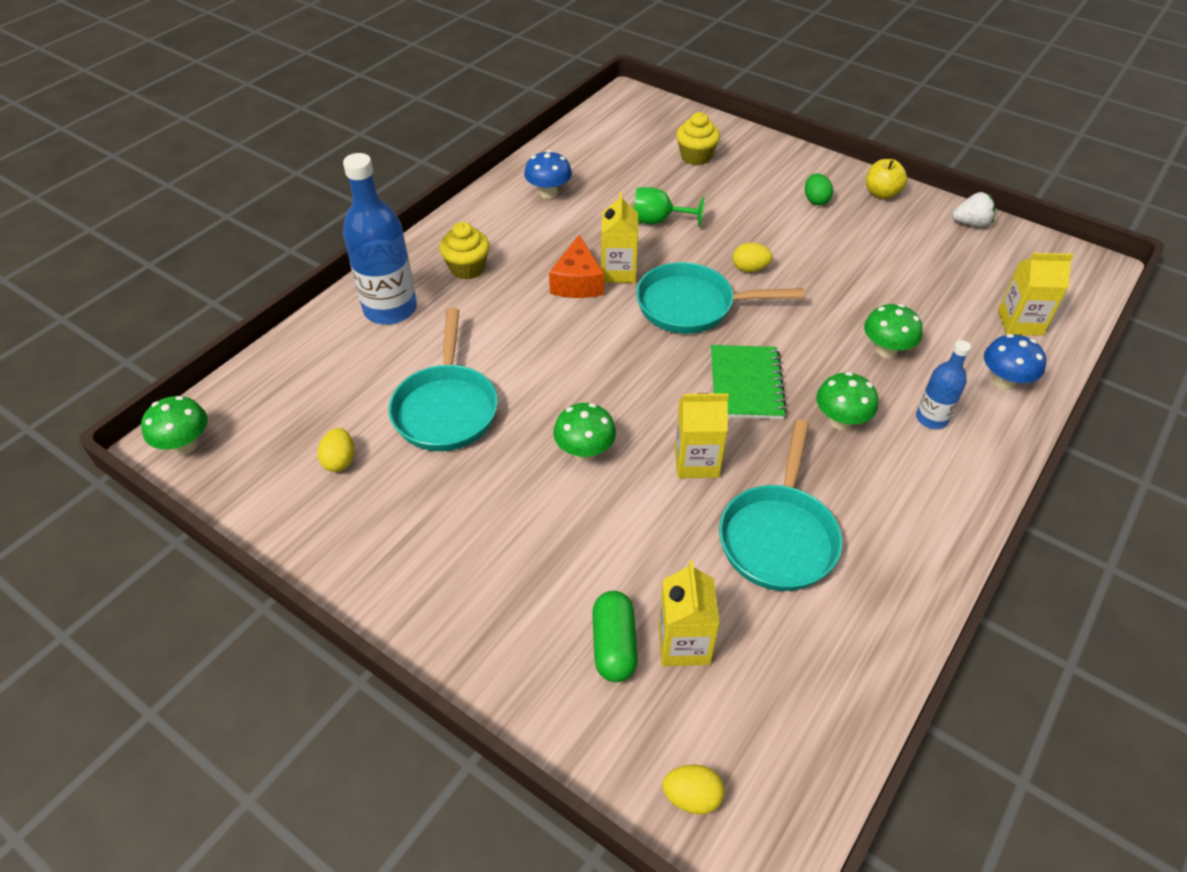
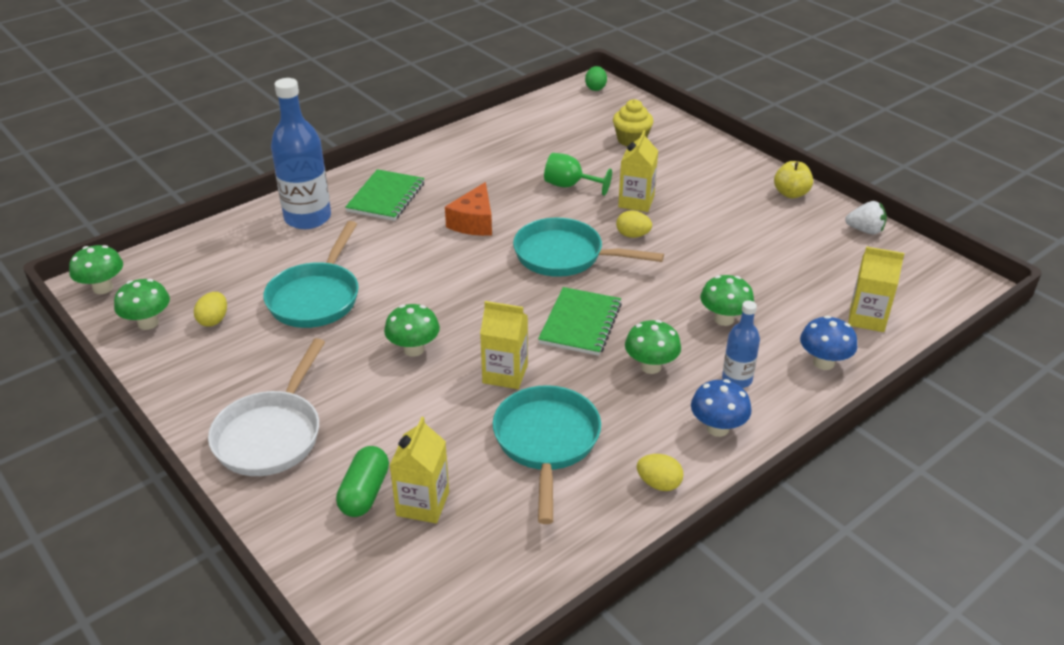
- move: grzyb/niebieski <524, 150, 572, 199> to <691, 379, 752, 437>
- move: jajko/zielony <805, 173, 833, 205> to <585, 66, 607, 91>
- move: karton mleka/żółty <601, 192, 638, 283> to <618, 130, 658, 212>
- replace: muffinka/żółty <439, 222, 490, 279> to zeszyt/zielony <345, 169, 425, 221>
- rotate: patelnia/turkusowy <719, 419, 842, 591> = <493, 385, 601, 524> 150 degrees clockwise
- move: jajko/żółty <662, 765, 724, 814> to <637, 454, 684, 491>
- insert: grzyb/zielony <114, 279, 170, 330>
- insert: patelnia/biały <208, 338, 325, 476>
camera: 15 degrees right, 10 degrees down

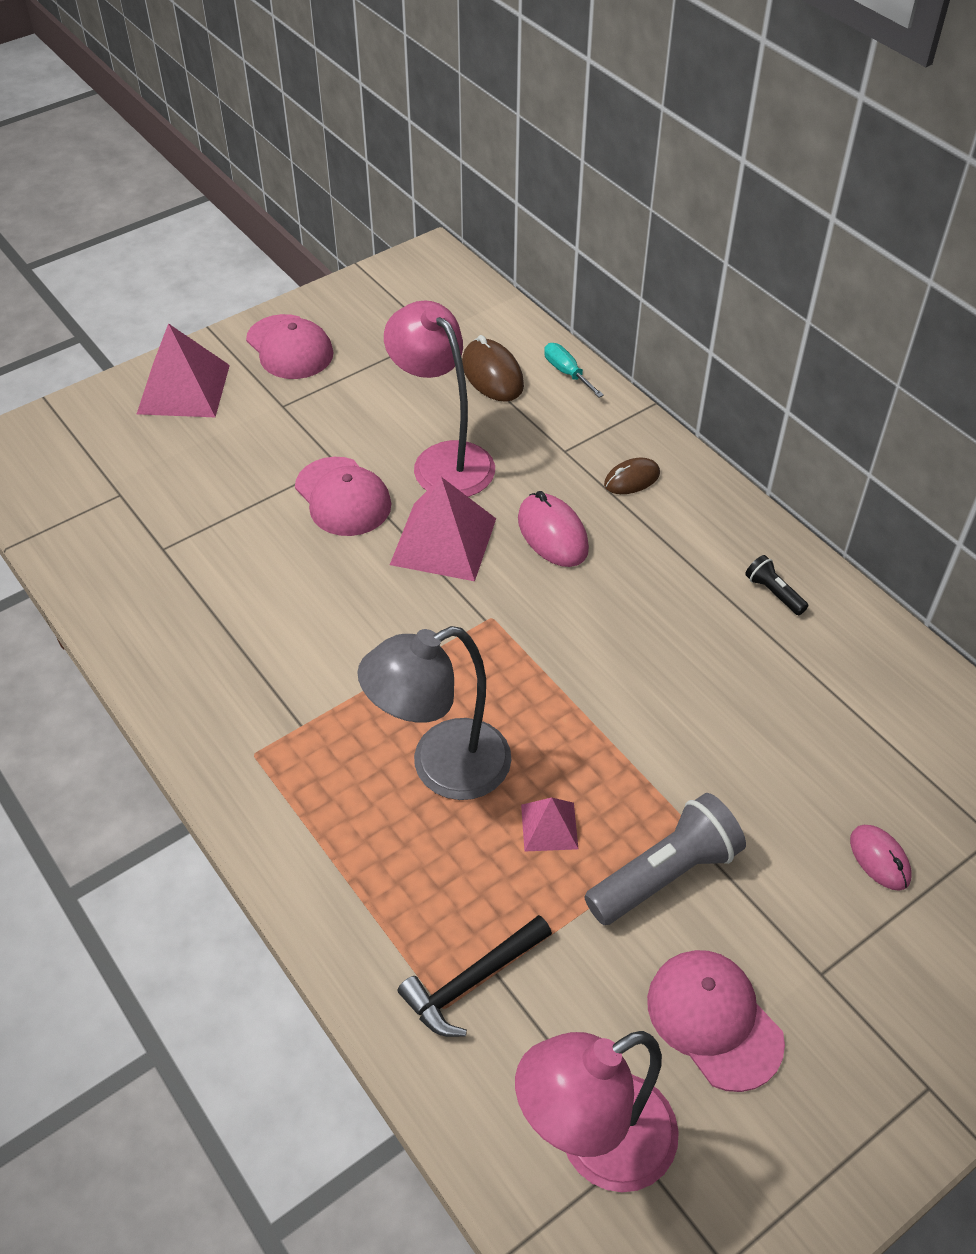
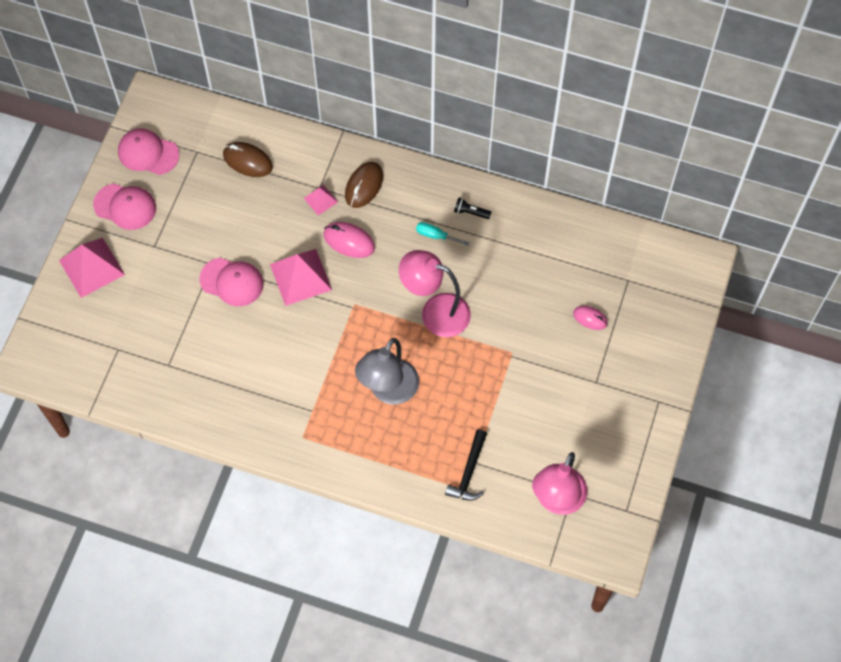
- move: lampka/różowy <384, 301, 495, 497> to <399, 250, 471, 337>
- move: śrubokręt/turkusowy <544, 343, 604, 398> to <416, 222, 470, 246>
- resize: myszka/brązowy <604, 457, 660, 494> = <345, 162, 383, 208> x1.55
- delete: latarka/szary <584, 793, 746, 925>
- move: piramida/różowy <521, 797, 578, 851> to <304, 185, 338, 216>
- move: czapka/różowy <647, 950, 785, 1092> to <118, 128, 179, 175>
camera: 35 degrees left, 15 degrees up

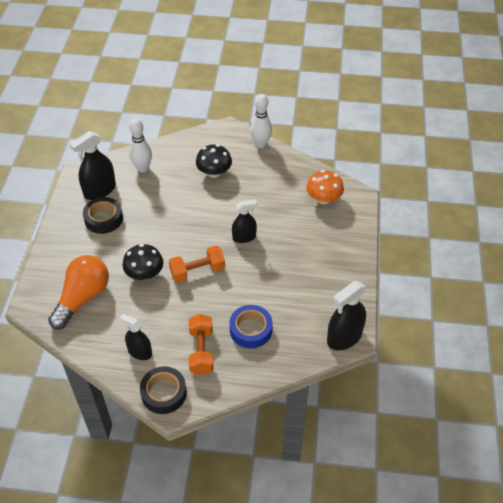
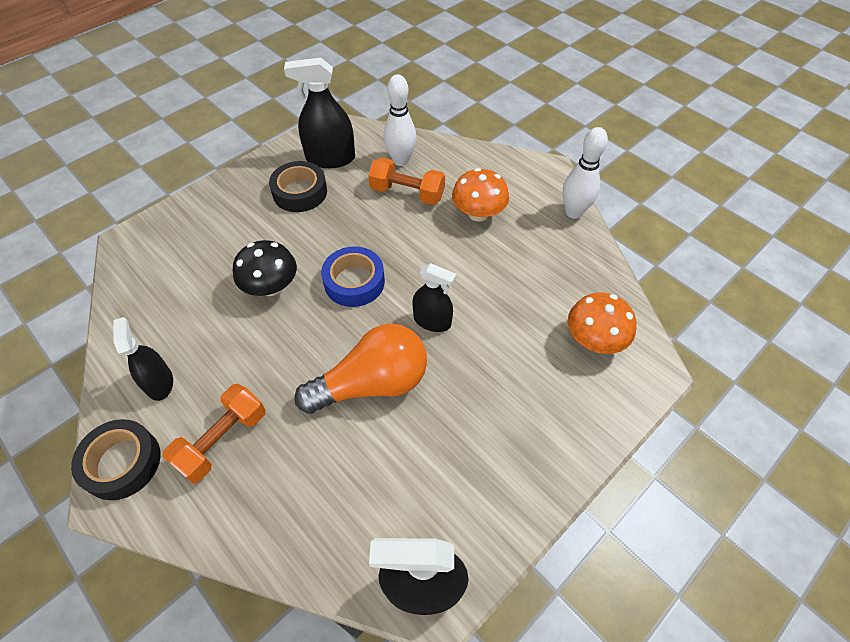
- recolor: grzyb/czarny <196, 144, 232, 178> to grzyb/pomarańczowy <452, 168, 509, 222>
- move: hantel/pomarańczowy <169, 246, 225, 282> to <368, 157, 445, 205>
- move: żarówka/pomarańczowy <48, 255, 109, 330> to <294, 324, 427, 414>
- move: taśma klejąca/niebieski <229, 305, 273, 348> to <321, 246, 385, 307>
camera: 40 degrees right, 5 degrees up

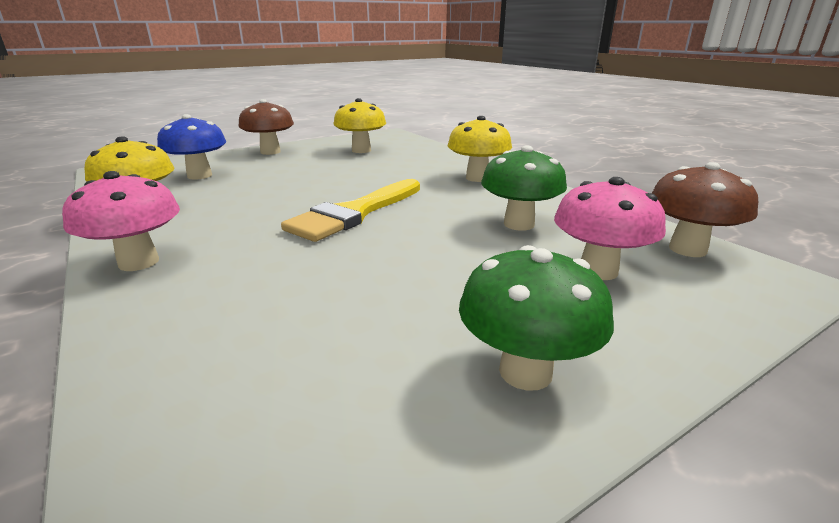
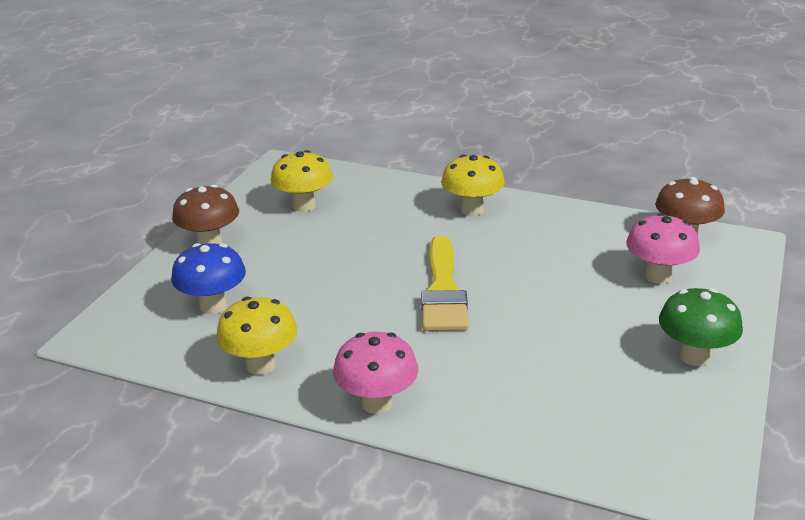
- delete: grzyb/zielony <481, 146, 567, 231>
camera: 35 degrees left, 5 degrees up

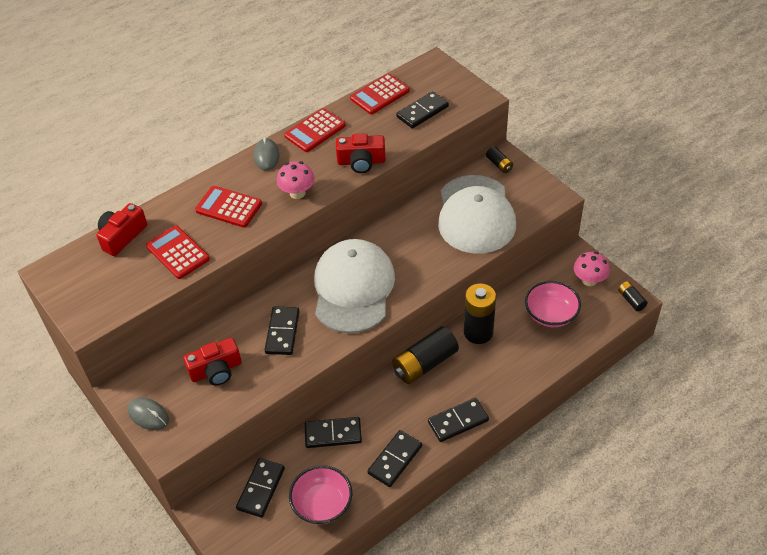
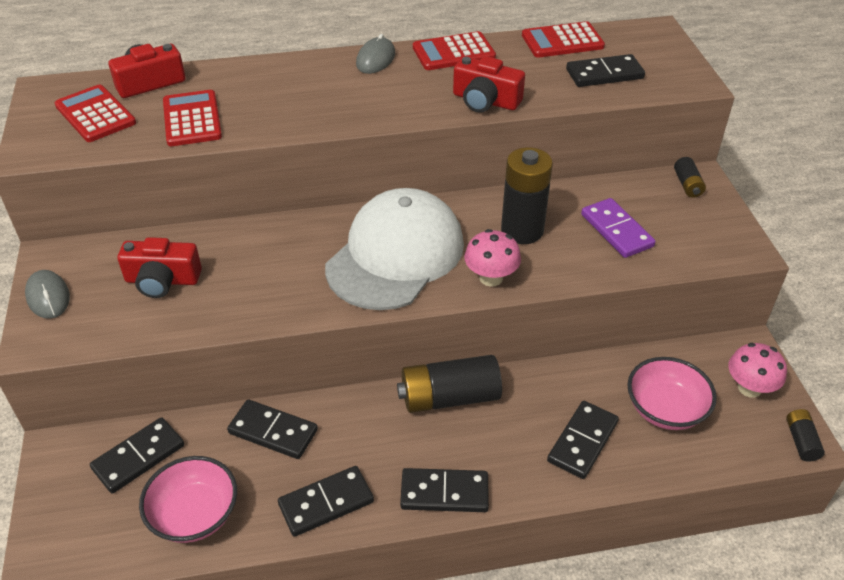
- move: grzyb/różowy <277, 161, 314, 199> to <464, 229, 521, 287>
- replace: czapka/biały <438, 175, 516, 254> to kostka domina/fioletowy <581, 198, 656, 258>
- move: kalkulator/czerwony <195, 186, 262, 228> to <55, 84, 136, 142>
- move: bateria/czarny <464, 284, 496, 344> to <501, 147, 553, 244>
- move: kostka domina/czarny <265, 306, 300, 355> to <547, 401, 619, 479>
camera: 25 degrees right, 5 degrees down

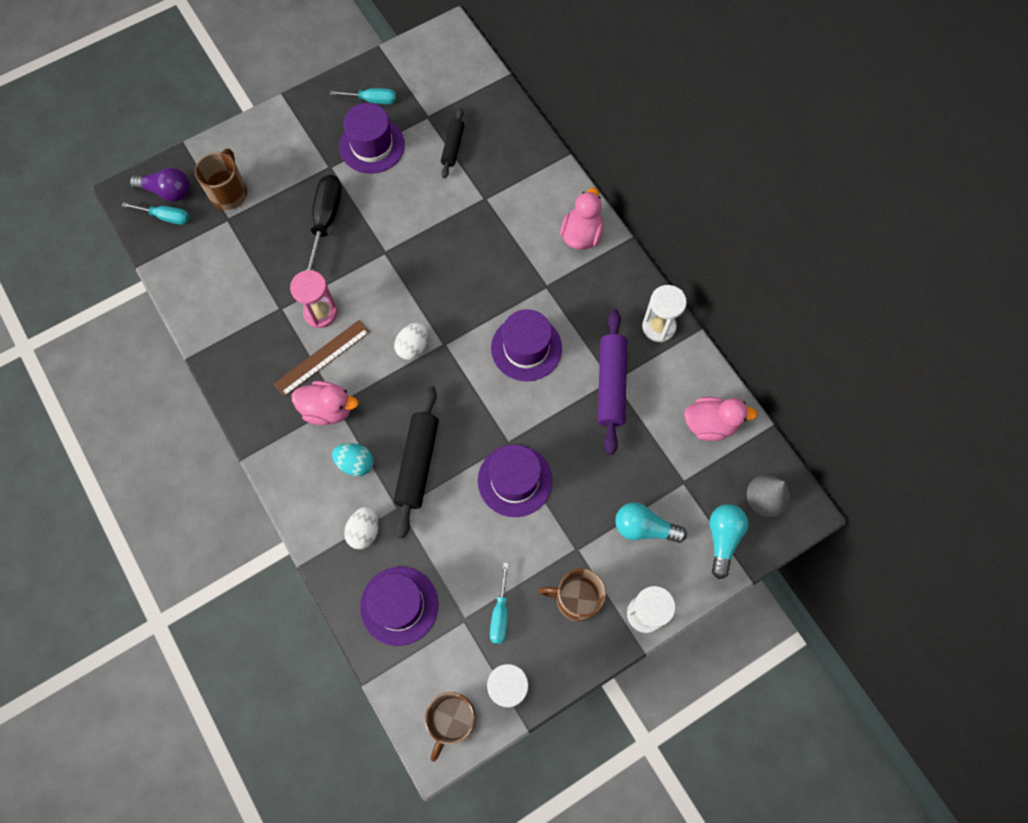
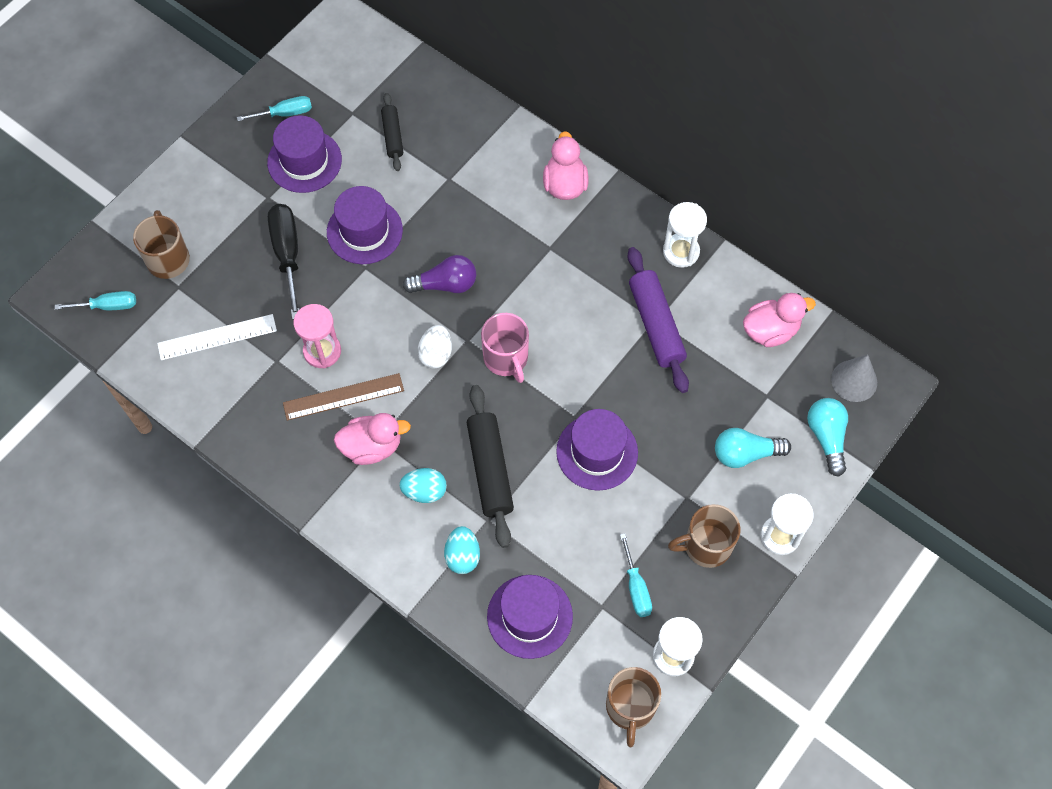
- move: żarówka/fioletowy <130, 168, 190, 202> to <403, 255, 476, 293>
- move: kapelusz/fioletowy <491, 309, 562, 381> to <327, 186, 403, 264>
- rotate: linijka/brązowy <274, 320, 370, 397> = <283, 373, 404, 421> 45 degrees clockwise
- recolor: jajko/biały <344, 507, 379, 550> to jajko/turkusowy <444, 526, 480, 574>
- insert: kubek/różowy <481, 313, 529, 383>
- insert: linijka/biały <157, 314, 277, 360>
camera: 20 degrees left, 5 degrees down

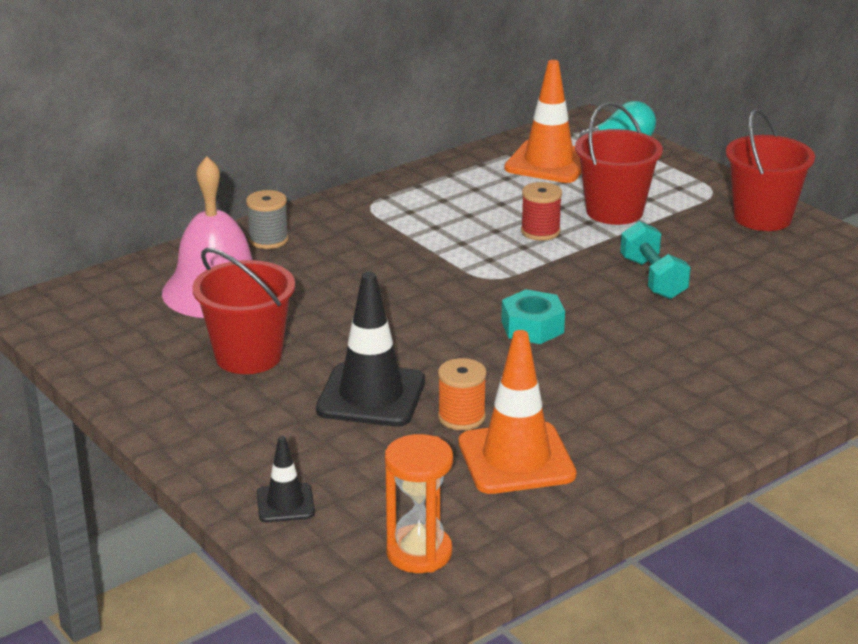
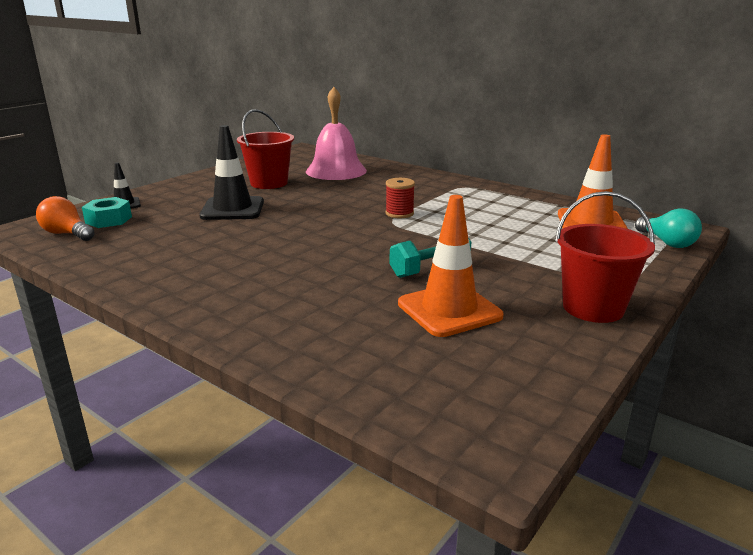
- delete: wiadro/czerwony <575, 102, 663, 225>
- move: szpulka/czerwony <521, 182, 562, 241> to <386, 178, 415, 218>
- delete: szpulka/szary <246, 190, 289, 249>
- move: nakrętka/turkusowy <501, 289, 565, 344> to <82, 197, 132, 228>
- move: pachołek/pomarańczowy <459, 330, 577, 494> to <398, 195, 504, 337>
- delete: szpulka/pomarańczowy <438, 358, 487, 430>
- replace: klepsydra/pomarańczowy <385, 434, 453, 573> to żarówka/pomarańczowy <36, 196, 95, 241>
camera: 75 degrees right, 5 degrees down

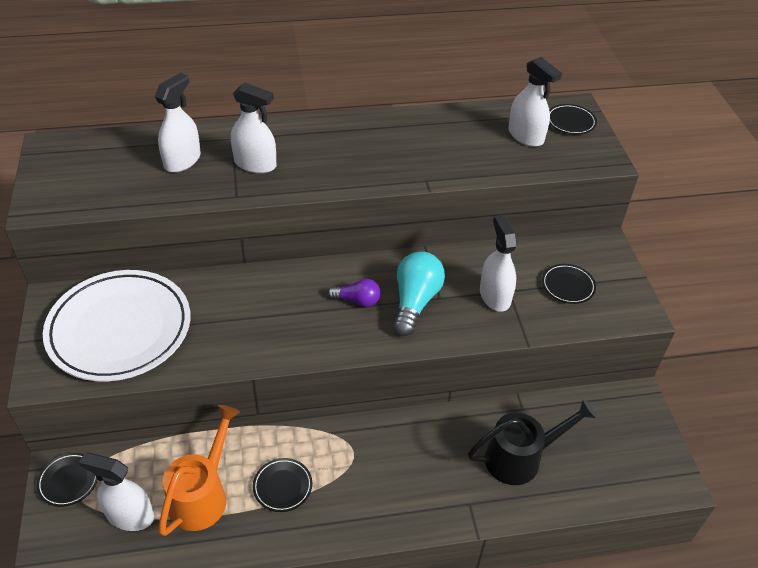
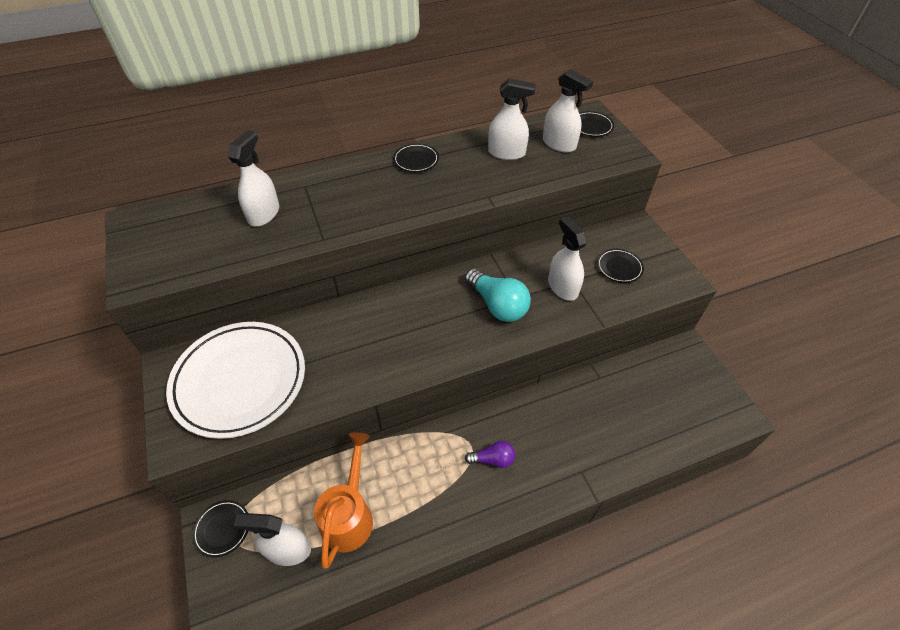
- move: spryskiwacz/biały <231, 83, 277, 173> to <488, 78, 536, 160>
- rotate: żarówka/turkusowy <393, 251, 445, 336> = <465, 269, 531, 322> 135 degrees clockwise
- move: żarówka/fioletowy <327, 279, 381, 307> to <465, 441, 515, 468>
- delete: konewka/czarny <468, 399, 597, 485>
- move: talerz/czarny <253, 458, 312, 512> to <393, 143, 439, 172>
camera: 10 degrees left, 5 degrees up

